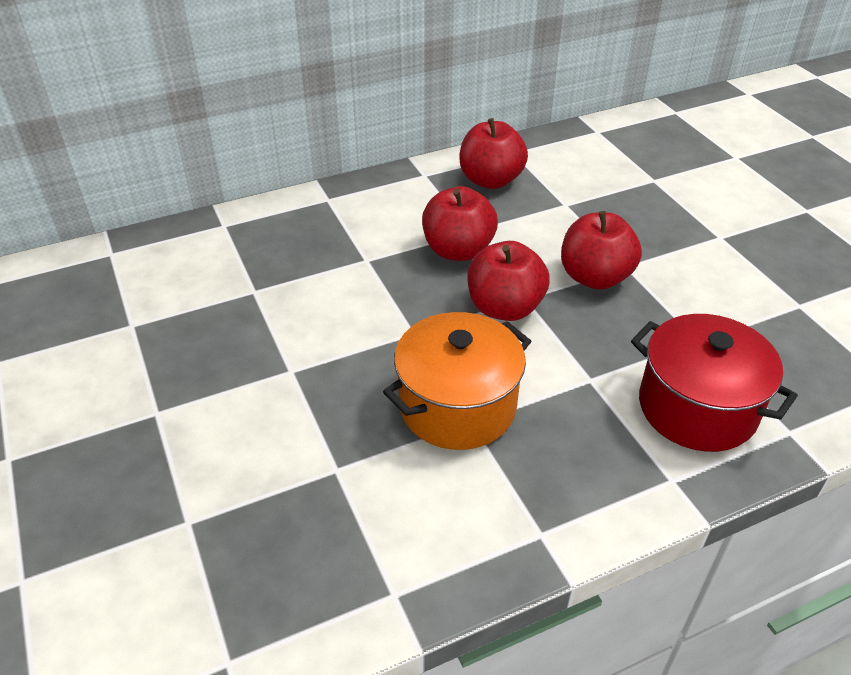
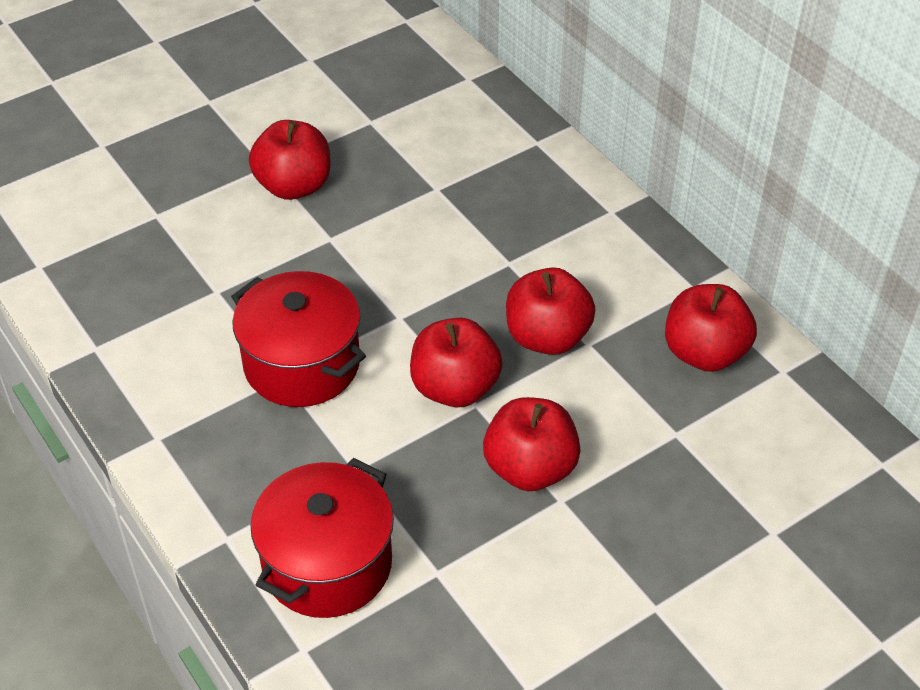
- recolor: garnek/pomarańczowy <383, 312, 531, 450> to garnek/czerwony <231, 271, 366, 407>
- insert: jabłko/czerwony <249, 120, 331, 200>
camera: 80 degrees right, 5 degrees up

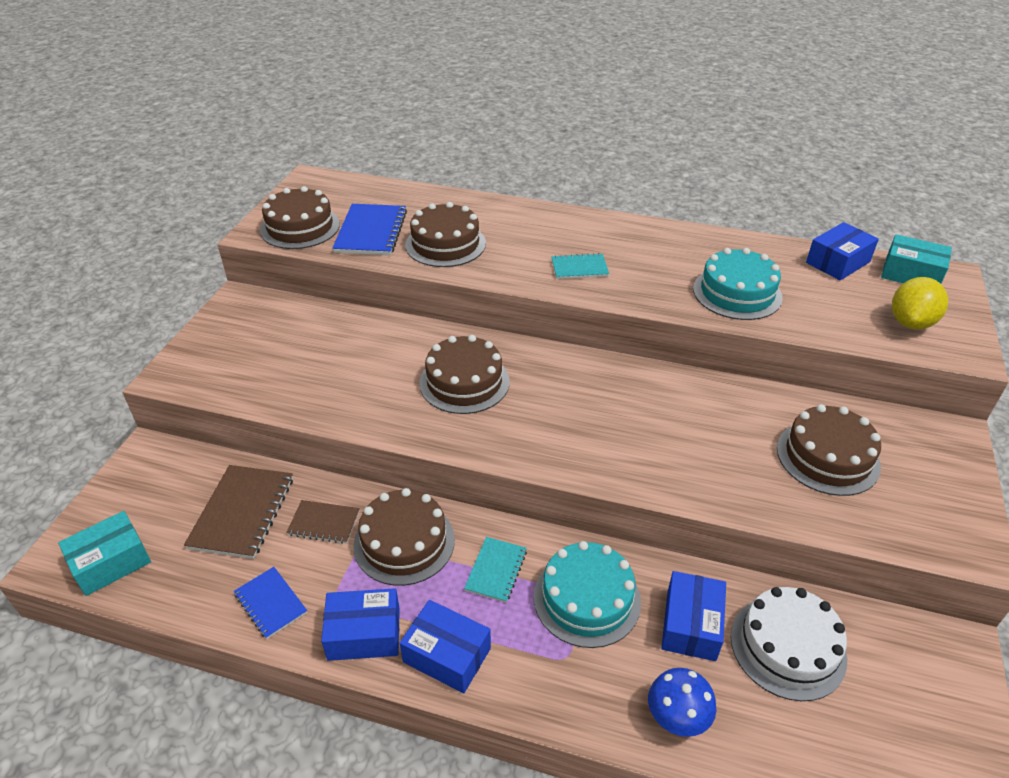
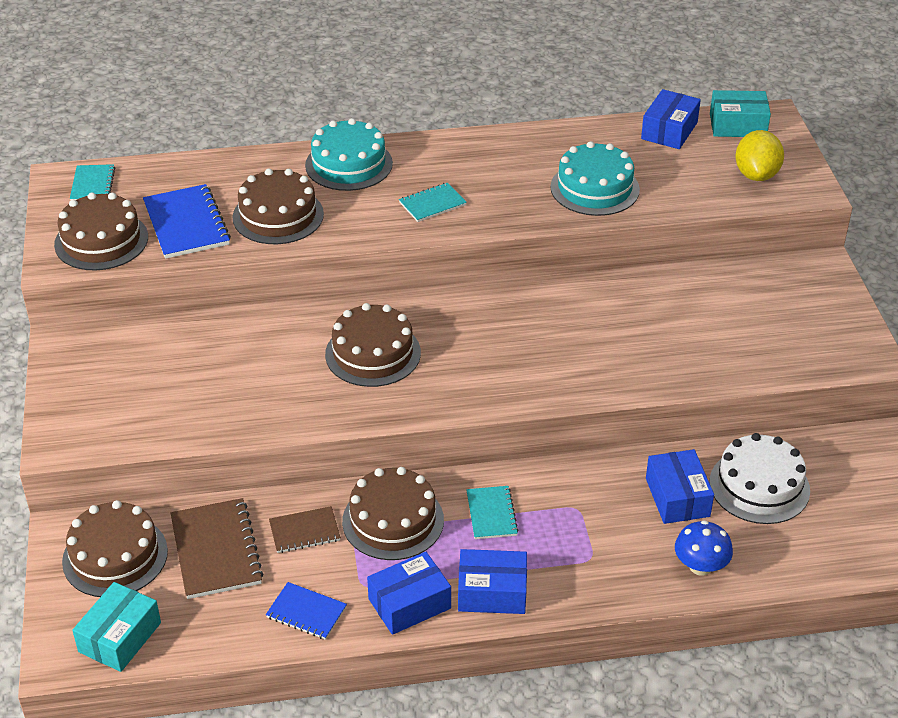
- move: tort/brązowy <777, 404, 881, 496> to <62, 500, 168, 597>
- move: tort/turkusowy <534, 541, 641, 648> to <305, 118, 393, 191>
- insert: zeszyt/turkusowy <70, 164, 115, 201>
camera: 25 degrees left, 0 degrees up

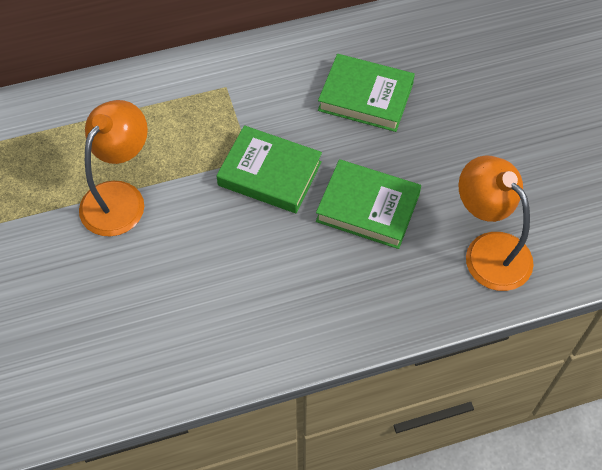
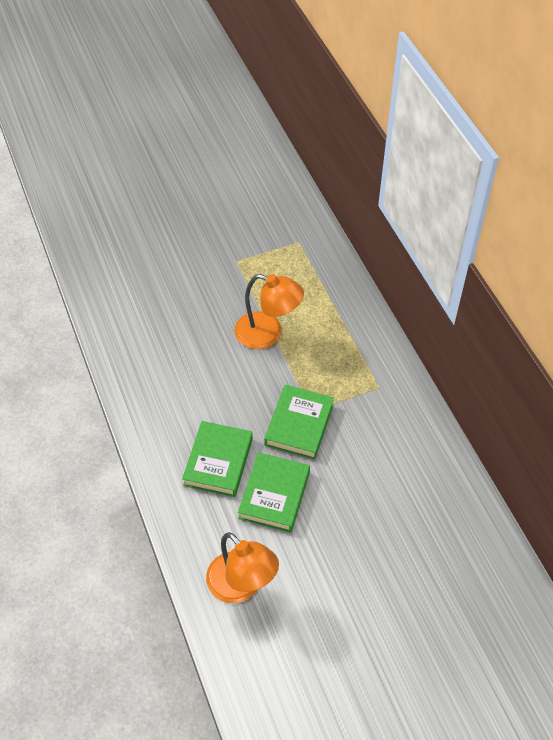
- move: książka/zielony <318, 54, 415, 132> to <182, 421, 253, 497>
- rotate: lampka/pomarańczowy <458, 156, 534, 291> = <206, 532, 279, 603> 90 degrees clockwise
camera: 85 degrees right, 5 degrees down

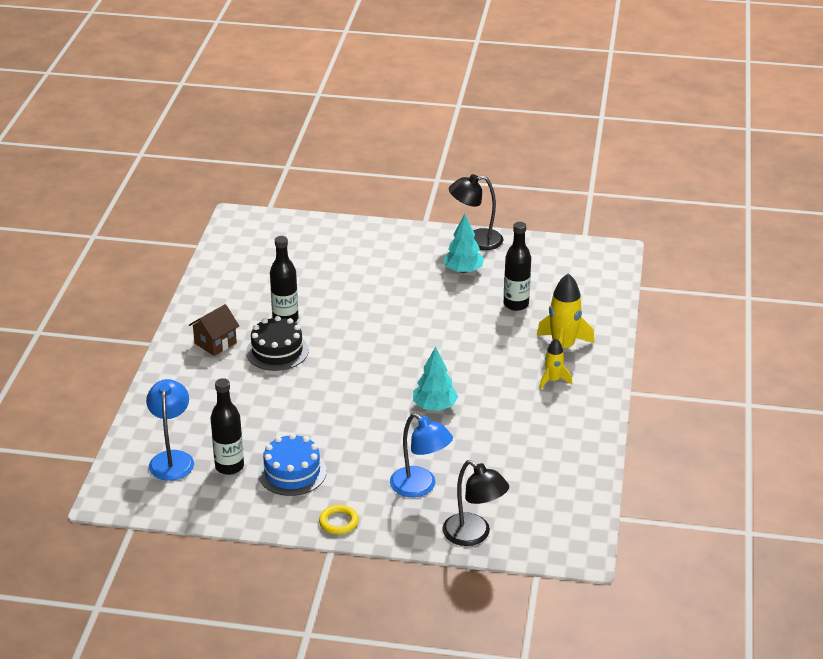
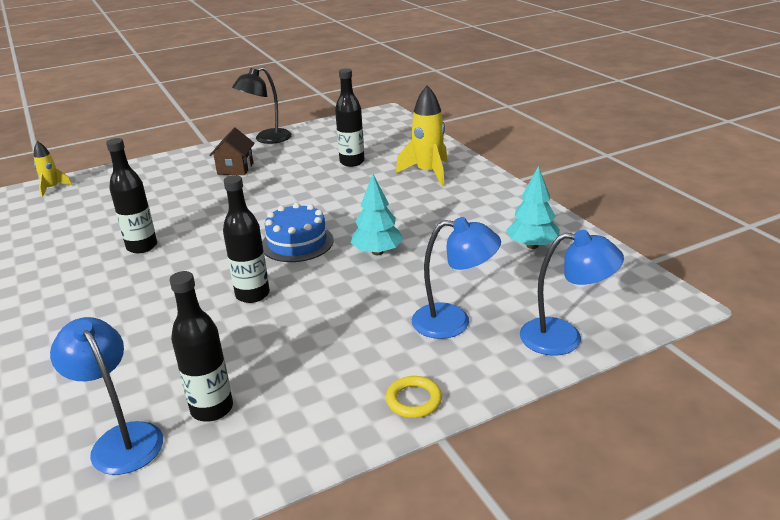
- move: drzewko/turkusowy <443, 214, 484, 273> to <506, 166, 560, 249>
- move: domek/brązowy <189, 304, 239, 356> to <209, 128, 255, 175>
- delete: tort/czarny <246, 316, 309, 371>
- move: rakieta/żółty <539, 338, 572, 390> to <34, 141, 72, 197>
- move: tort/niebieski <258, 433, 327, 496> to <262, 203, 334, 262>
- recolor: lampka/czarny <442, 460, 509, 546> to lampka/niebieski <520, 230, 624, 356>
- insert: butelka/czarny <223, 175, 270, 303>
camera: 35 degrees left, 5 degrees down

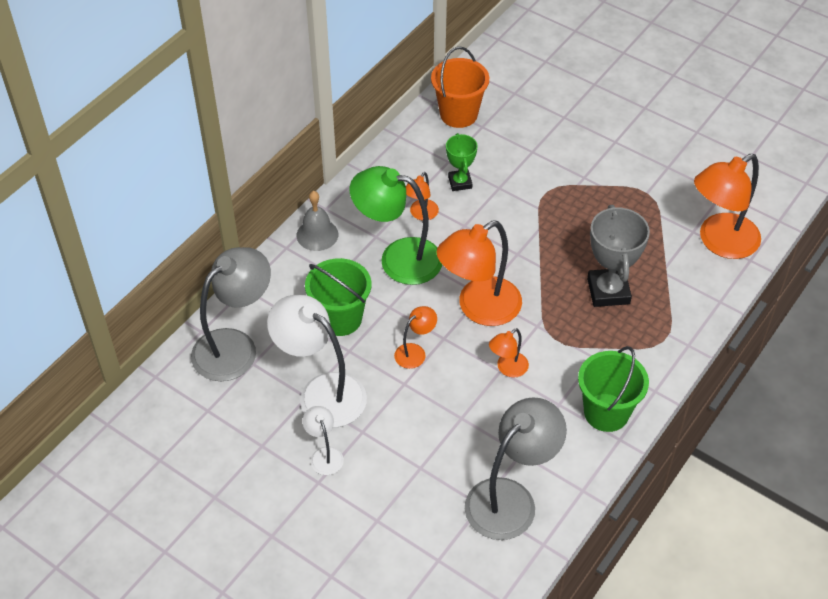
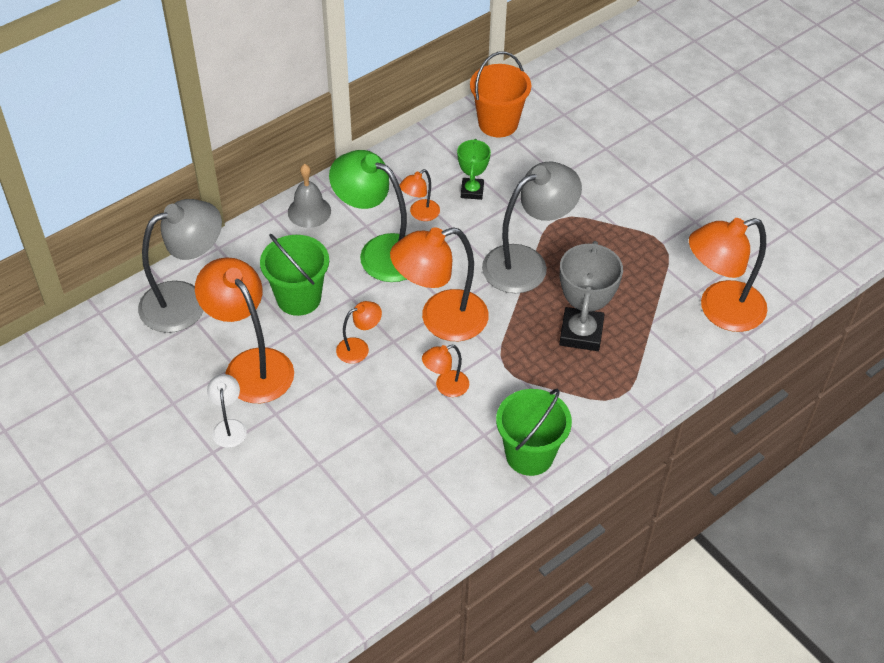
- recolor: lampka/biały <267, 295, 367, 428> to lampka/pomarańczowy <195, 257, 294, 403>
- move: lampka/szary <465, 397, 567, 540> to <482, 162, 582, 293>
camera: 15 degrees right, 0 degrees up

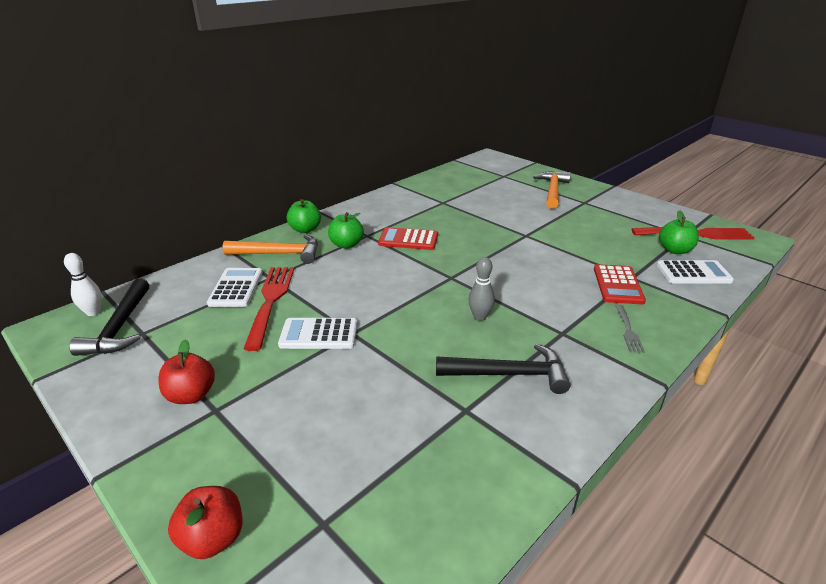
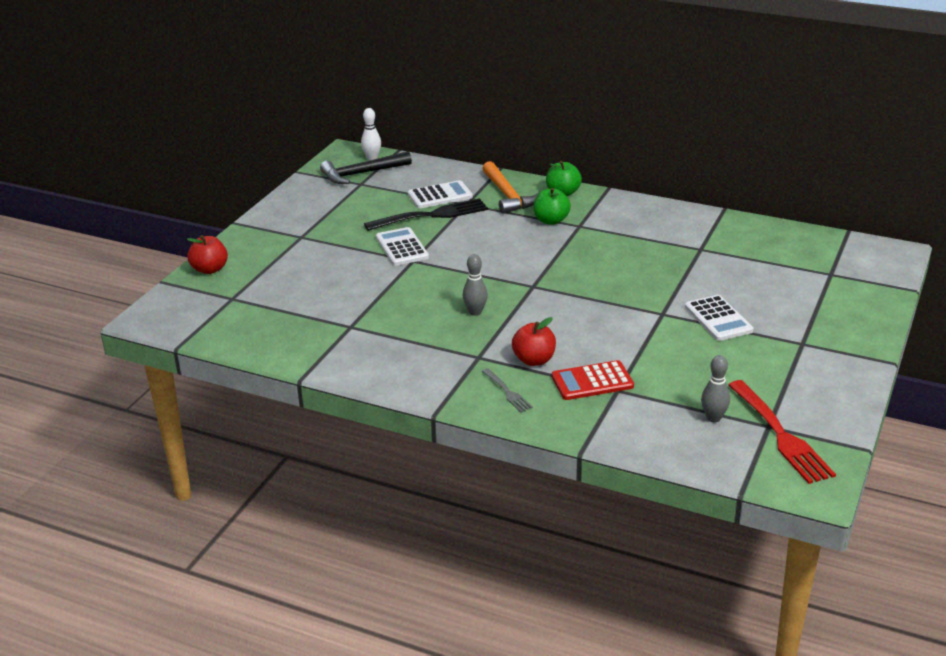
- delete: młotek/pomarańczowy <533, 171, 571, 209>
- replace: jabłko/zielony <659, 210, 699, 254> to kręgiel/szary <701, 355, 730, 422>
- delete: kalkulator/czerwony <378, 227, 438, 250>
- move: kalkulator/biały <657, 260, 734, 283> to <685, 295, 754, 341>
- recolor: widelec/czerwony <243, 267, 294, 351> to widelec/czarny <364, 198, 488, 231>
- rotate: widelec/szary <615, 305, 645, 353> = <482, 369, 533, 412> 105 degrees counterclockwise
- move: jabłko/czerwony <158, 339, 215, 404> to <512, 317, 556, 366>
- delete: młotek/czarny <436, 344, 571, 394>
camera: 70 degrees right, 0 degrees up

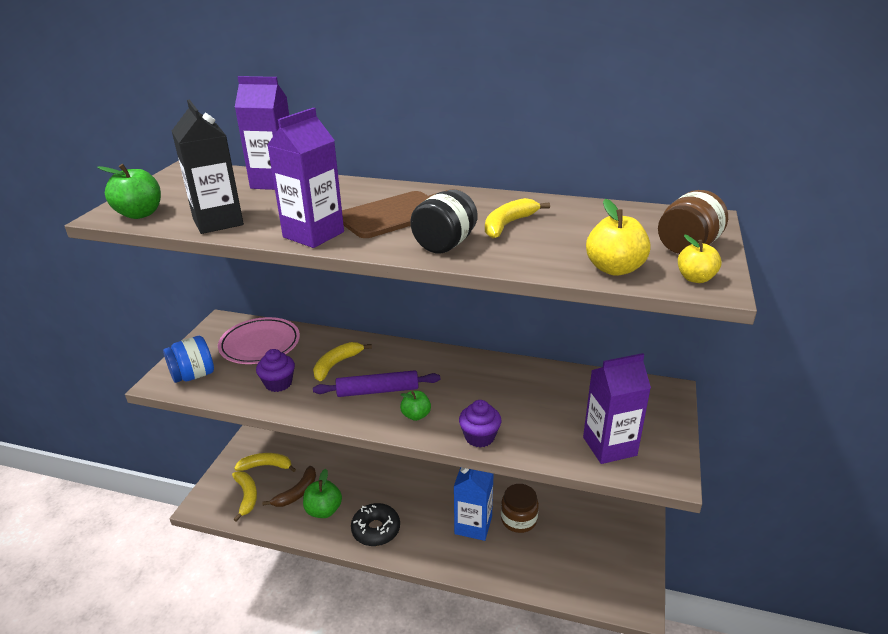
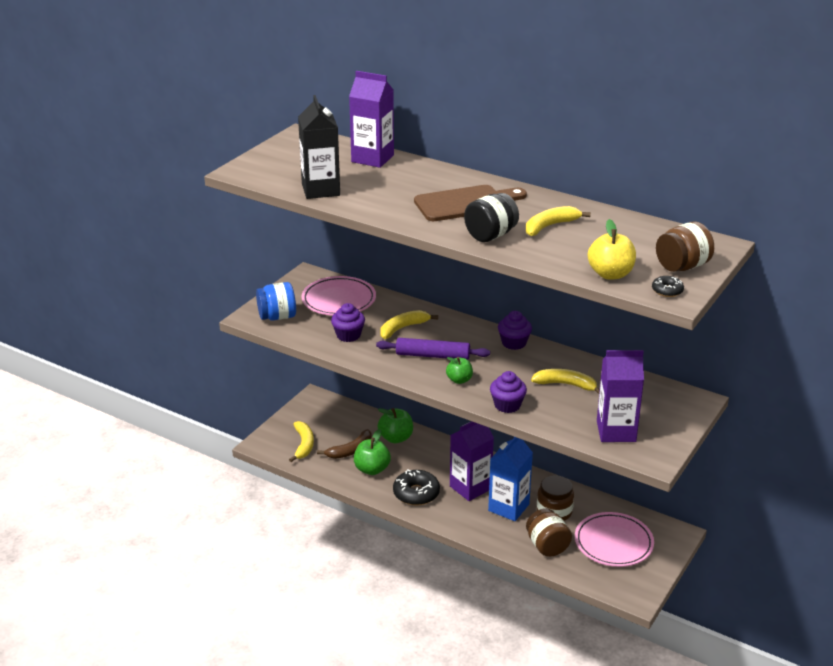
- move: karton mleka/fioletowy <267, 108, 344, 248> to <450, 421, 494, 501>
- move: jabłko/zielony <97, 164, 161, 219> to <378, 408, 413, 443>
- replace: jabłko/żółty <678, 235, 722, 283> to donut/czarny <652, 276, 684, 297>
- move: banan/żółty <234, 453, 296, 472> to <531, 369, 600, 394>
- insert: muffinka/fioletowy <498, 311, 532, 350>
- insert: słoik/brązowy <526, 508, 572, 557>
- insert: talerz/różowy <575, 512, 654, 567>
camera: 15 degrees right, 0 degrees up

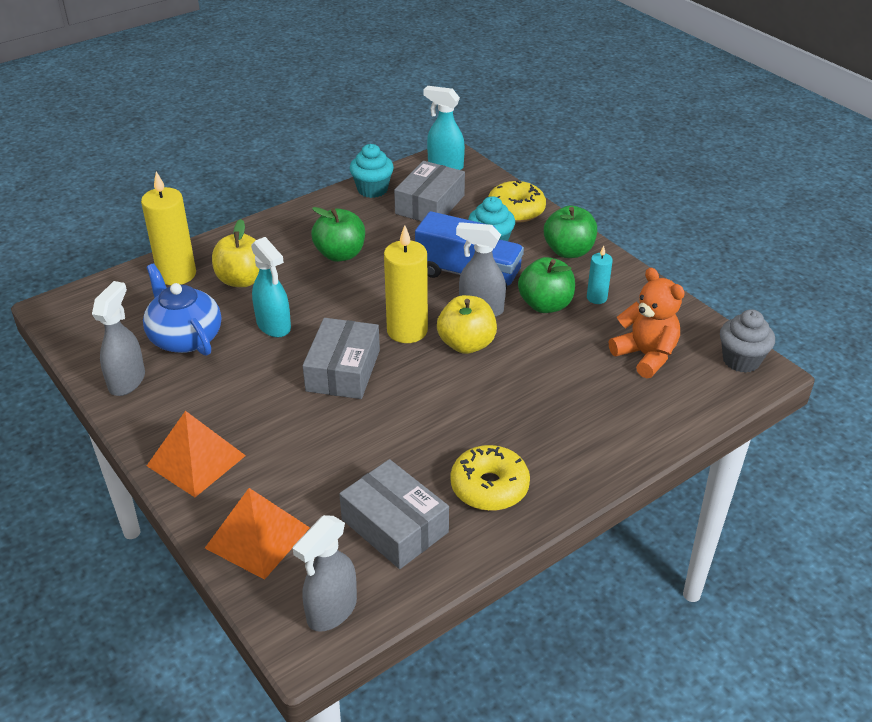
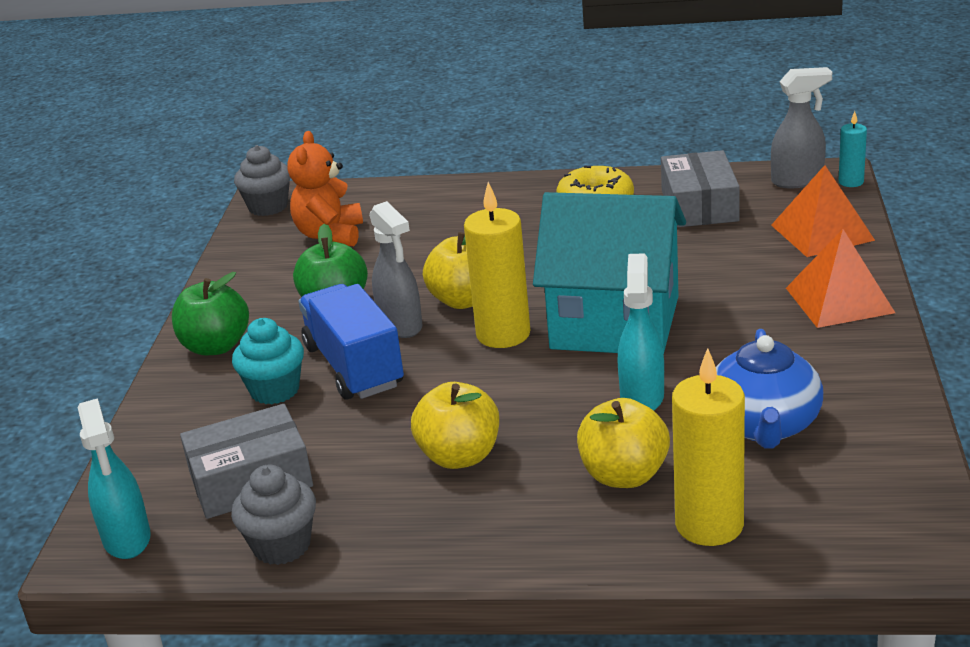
- recolor: muffinka/turkusowy <350, 144, 394, 198> to muffinka/szary <231, 465, 316, 565>
- delete: donut/żółty <488, 181, 546, 223>
- recolor: jabłko/zielony <311, 207, 365, 262> to jabłko/żółty <411, 382, 499, 469>
- move: świeca/turkusowy <587, 246, 613, 304> to <838, 111, 867, 187>
- delete: spryskiwacz/szary <92, 281, 145, 396>
- replace: pudełko/szary <302, 318, 380, 399> to domek/turkusowy <533, 192, 686, 354>
camera: 135 degrees left, 10 degrees down

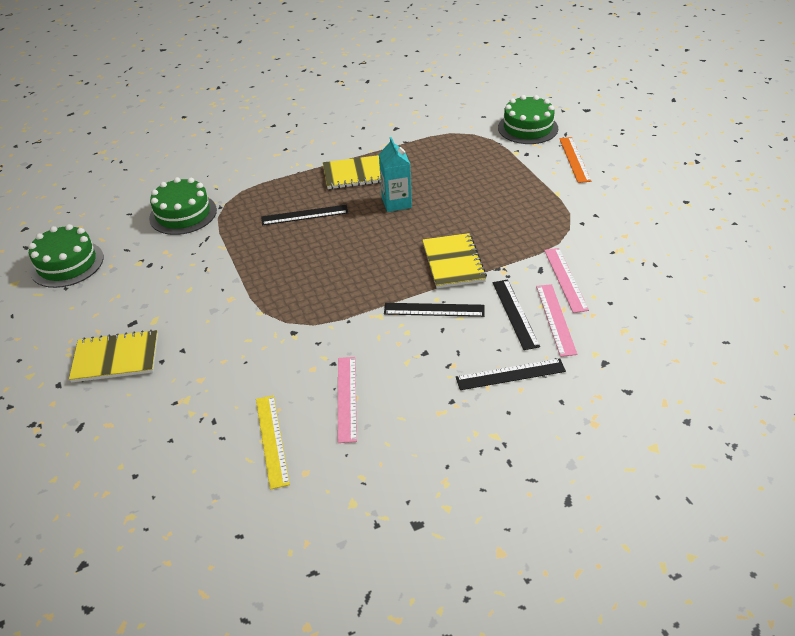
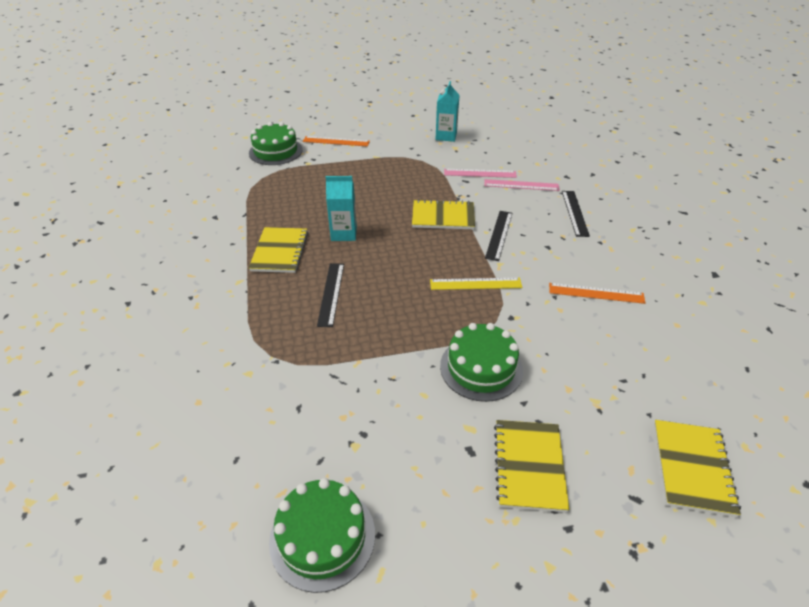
- move: tort/zielony <149, 177, 217, 235> to <440, 323, 523, 402>
- delete: linijka/czarny <493, 280, 540, 350>
- recolor: linijka/różowy <338, 357, 357, 443> to linijka/pomarańczowy <549, 283, 646, 304>
- move: linijka/żółty <256, 395, 290, 490> to <430, 278, 522, 290>
- insert: karton mleka/turkusowy <436, 81, 459, 142>
- insert: zeszyt/żółty <654, 420, 741, 517>
camera: 80 degrees left, 0 degrees up

